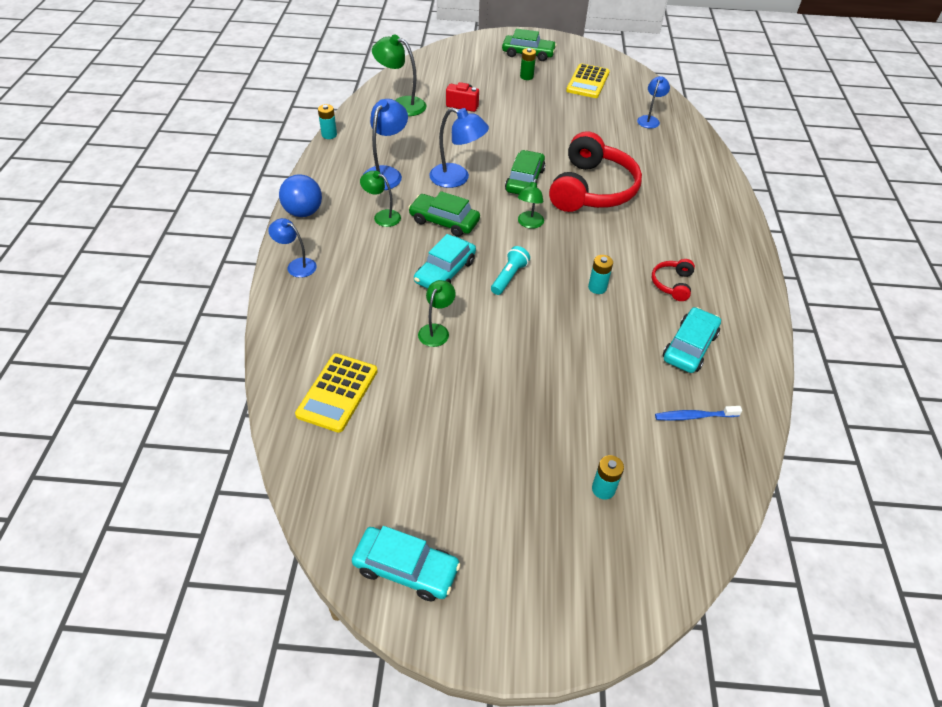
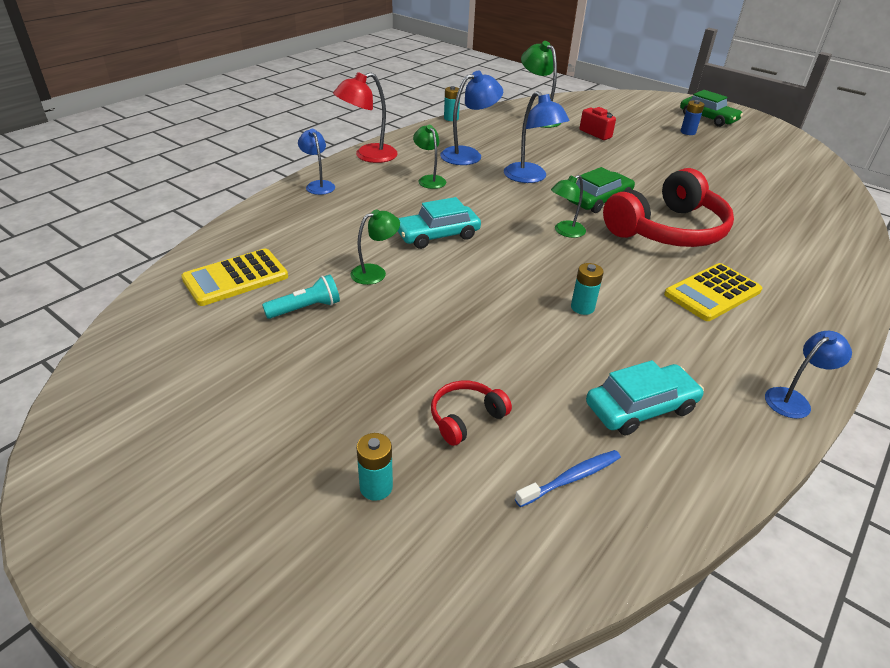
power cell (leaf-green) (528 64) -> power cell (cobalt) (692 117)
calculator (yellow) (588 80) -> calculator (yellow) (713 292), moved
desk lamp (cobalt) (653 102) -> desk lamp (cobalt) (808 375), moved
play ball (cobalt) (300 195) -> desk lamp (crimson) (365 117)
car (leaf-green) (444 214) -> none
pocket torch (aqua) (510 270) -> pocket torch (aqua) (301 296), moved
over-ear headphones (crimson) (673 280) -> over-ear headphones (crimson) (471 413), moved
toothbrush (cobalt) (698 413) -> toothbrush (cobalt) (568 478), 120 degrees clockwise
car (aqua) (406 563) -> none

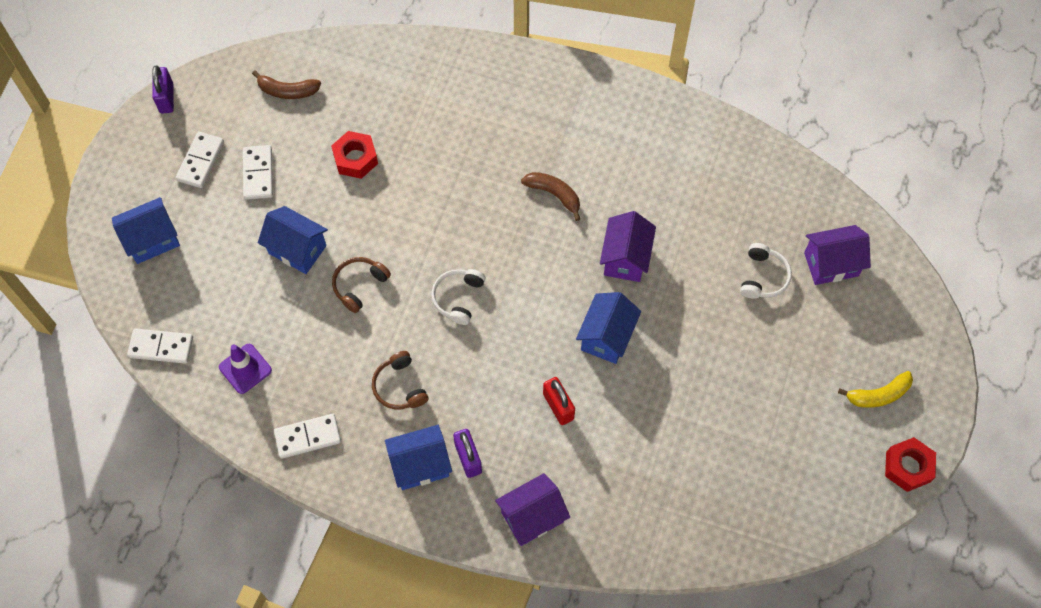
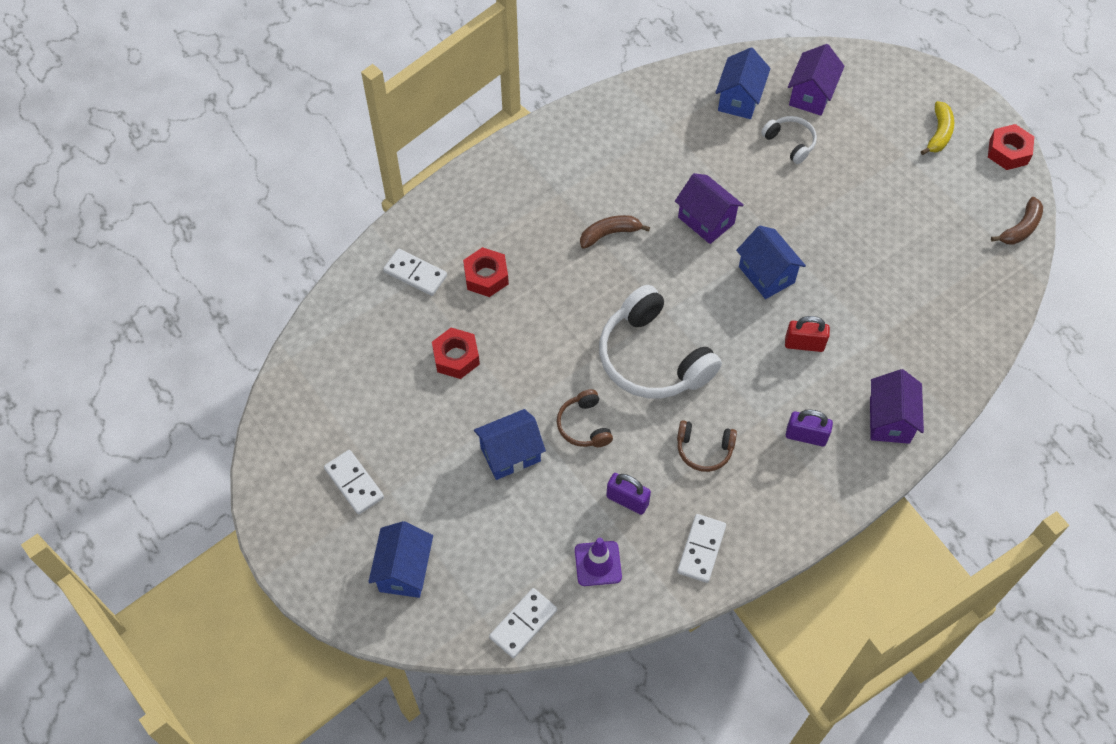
small lock (purple) (163 90) -> small lock (purple) (628 494), moved
toy banana (dark brown) (286 84) -> toy banana (dark brown) (1017 221), moved
domino piece (pure white) (258 172) -> domino piece (pure white) (415 272), moved
over-ear headphones (pure white) (458 297) -> over-ear headphones (pure white) (660 341), x2.03
house (cobalt) (418 457) -> house (cobalt) (742 83), moved
none -> hexagon nut (crimson) (486 272)

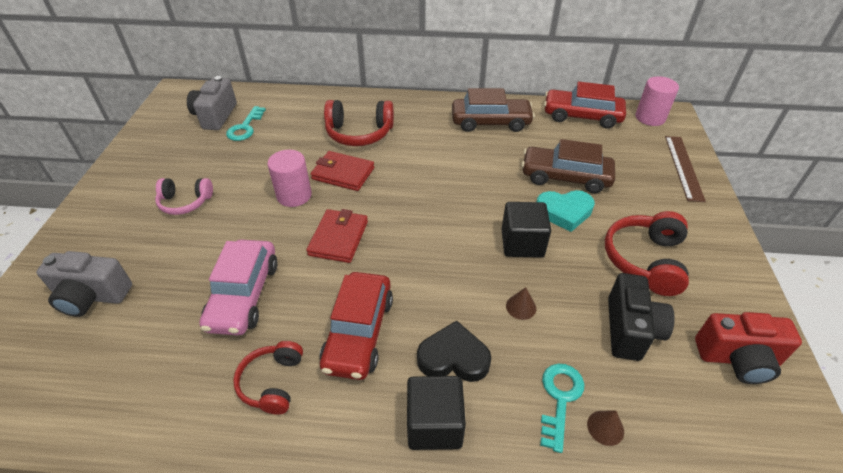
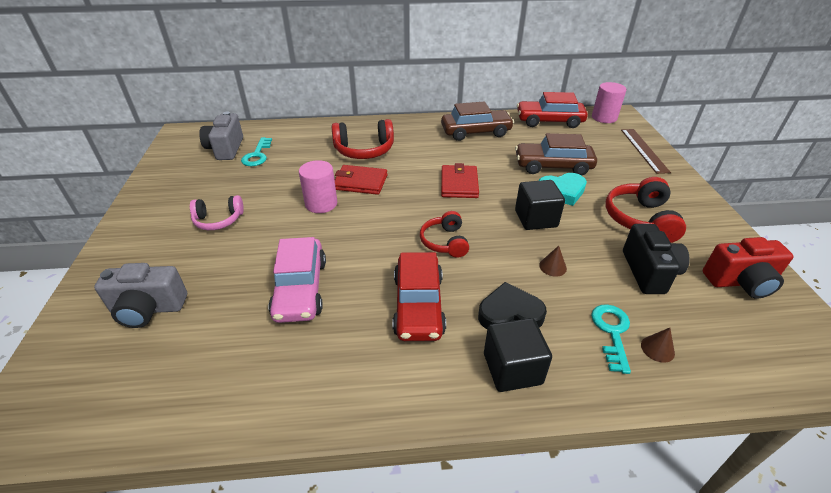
billfold (crimson) (337 236) -> billfold (crimson) (460 180), moved
over-ear headphones (crimson) (268 378) -> over-ear headphones (crimson) (444 234), moved

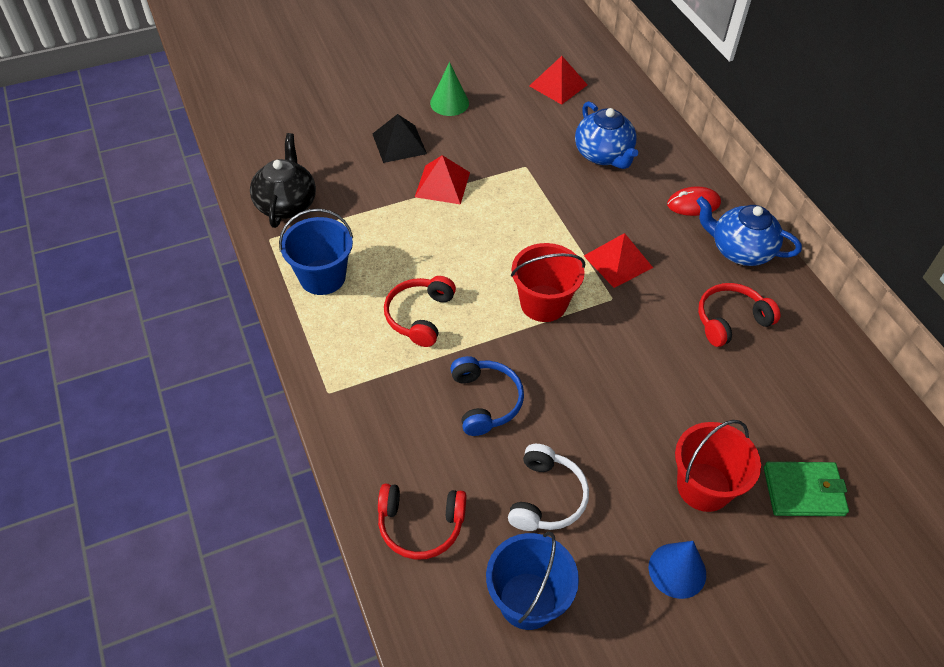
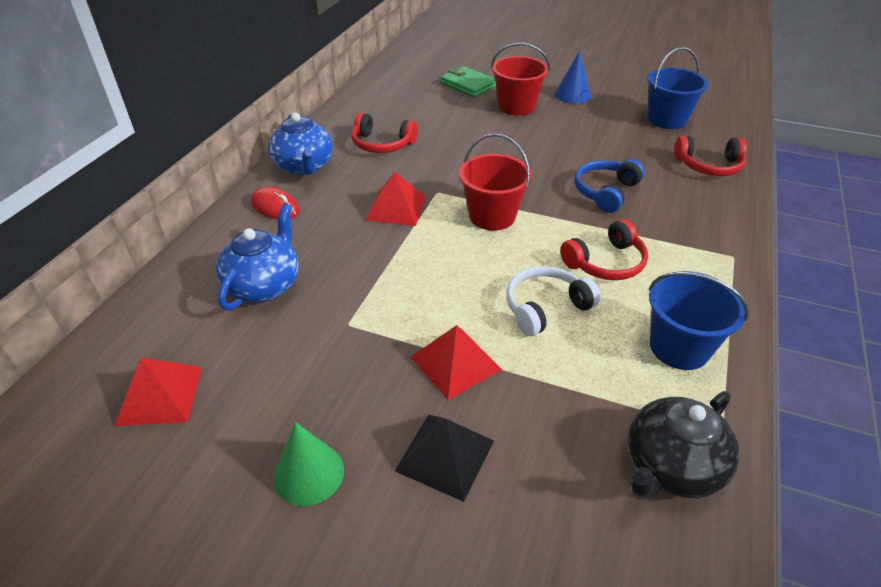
over-ear headphones (pure white) (548 487) -> over-ear headphones (pure white) (554 301), moved
over-ear headphones (crimson) (422 521) -> over-ear headphones (crimson) (710 156), 135 degrees clockwise

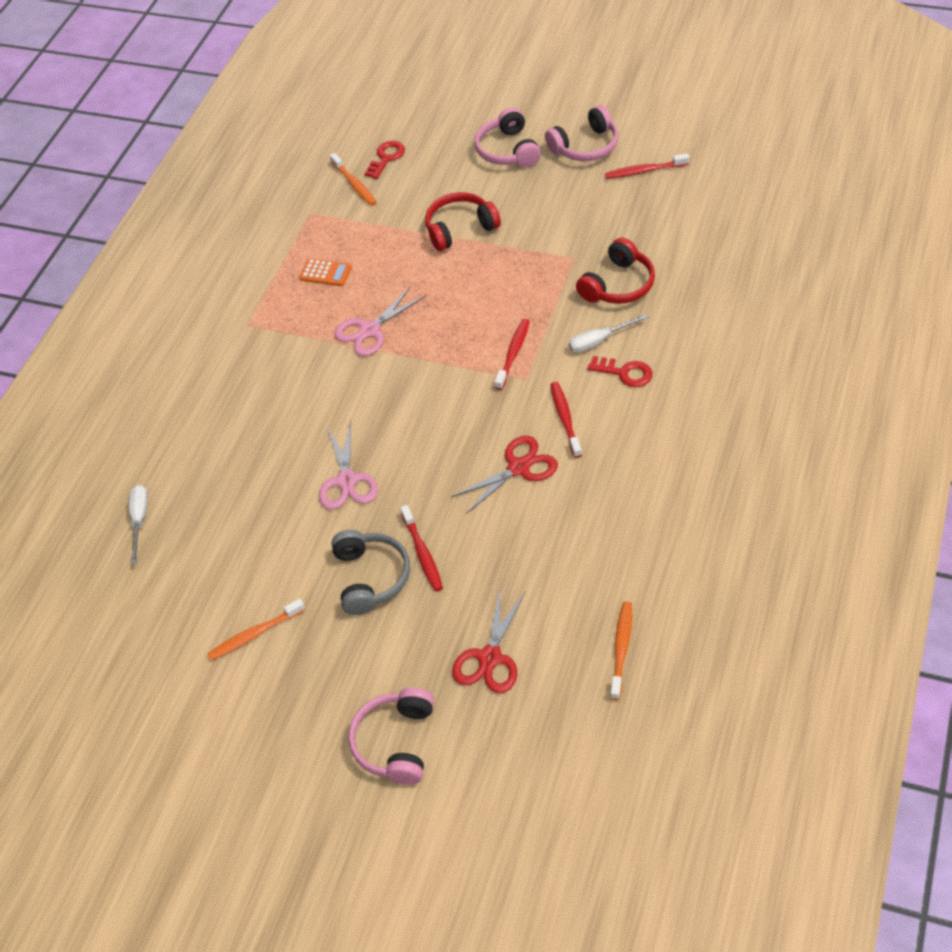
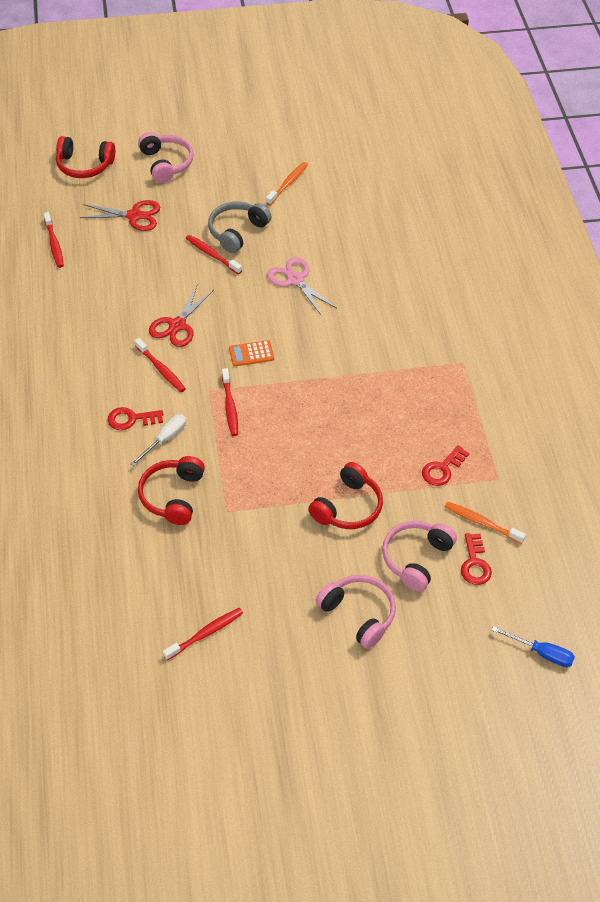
over-ear headphones (pink) (582 133) -> over-ear headphones (pink) (419 556), moved
calculator (orange) (326 272) -> calculator (orange) (251 353), moved
scissors (pink) (380 321) -> none
screwdriver (pure white) (138 524) -> none
over-ear headphones (ash-grey) (370 572) -> over-ear headphones (ash-grey) (240 227), 75 degrees clockwise
scissors (crimson) (489 640) -> scissors (crimson) (120 215), 105 degrees clockwise
toothbrush (orange) (621 651) -> toothbrush (crimson) (54 240)
none -> over-ear headphones (crimson) (85 157)
none -> latchkey (crimson) (445 465)
none -> screwdriver (cobalt) (533 646)

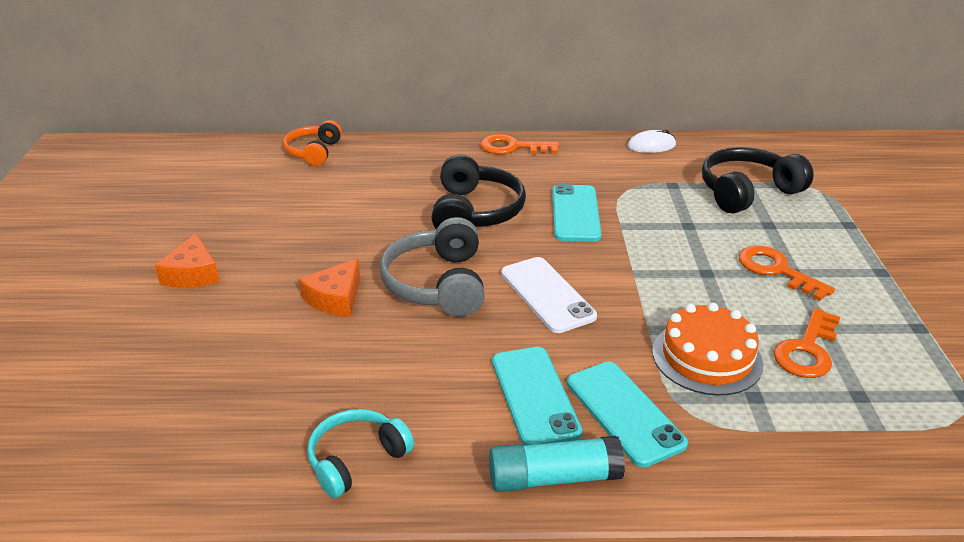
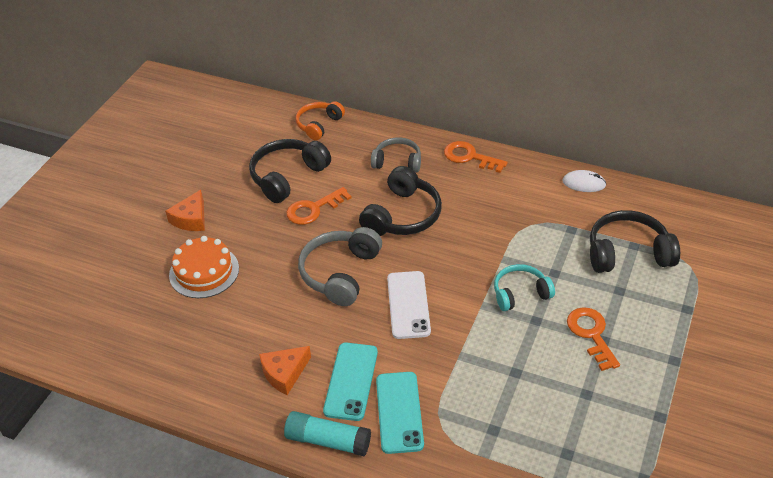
smartphone (aqua) (576 213) -> none
cheese wedge (orange) (329 287) -> cheese wedge (orange) (285 370), moved
layer cake (orange) (708 349) -> layer cake (orange) (204 267), moved
latchkey (orange) (807 343) -> latchkey (orange) (319 206), moved
over-ear headphones (aqua) (360 453) -> over-ear headphones (aqua) (524 287), moved
none -> over-ear headphones (ash-grey) (396 154)
none -> over-ear headphones (black) (290 171)

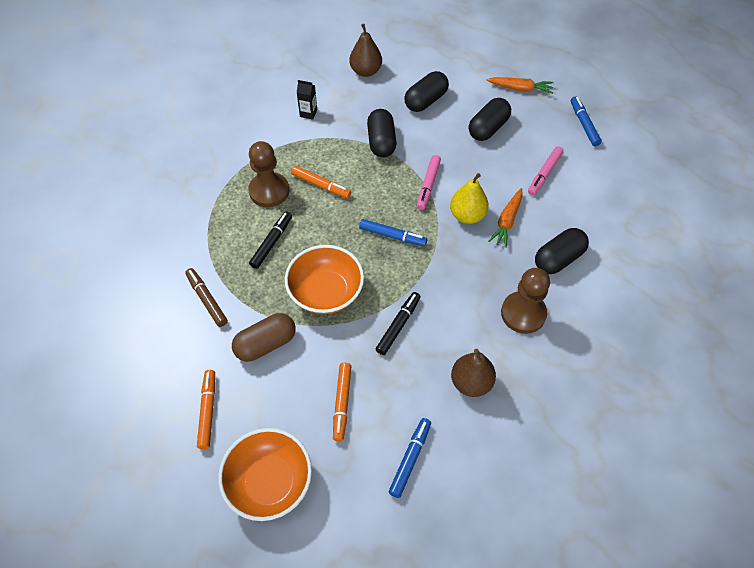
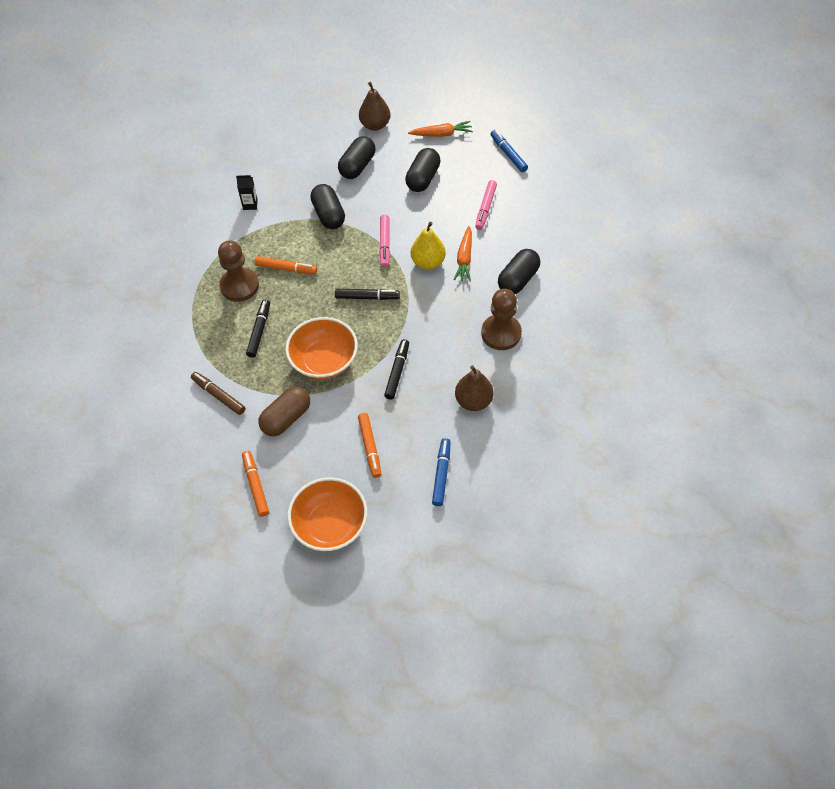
pear fruit (dark brown) (365 50) -> pear fruit (dark brown) (375 106), moved
felt pen (cobalt) (393 232) -> felt pen (black) (367 294)

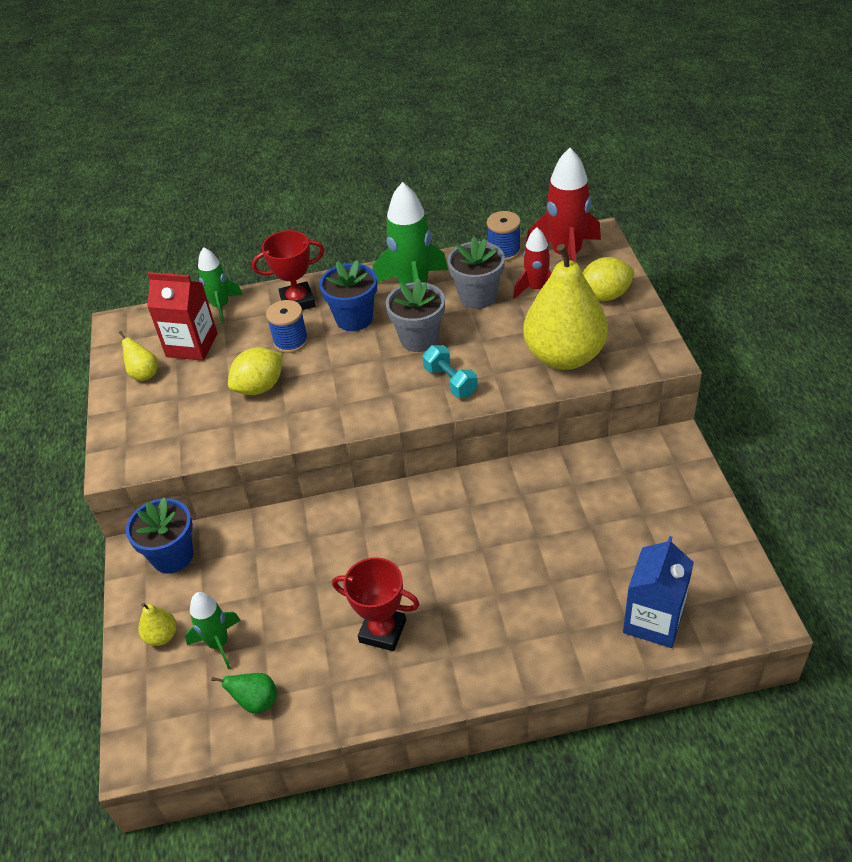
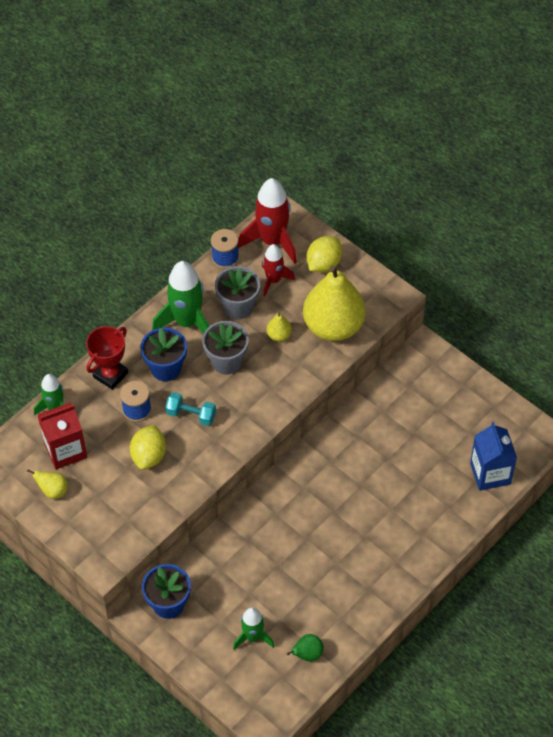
dumbbell (aqua) (450 371) -> dumbbell (aqua) (190 409), moved
trophy (crimson) (376 604) -> none
pear fruit (yellow) (157 624) -> pear fruit (yellow) (279 326), moved

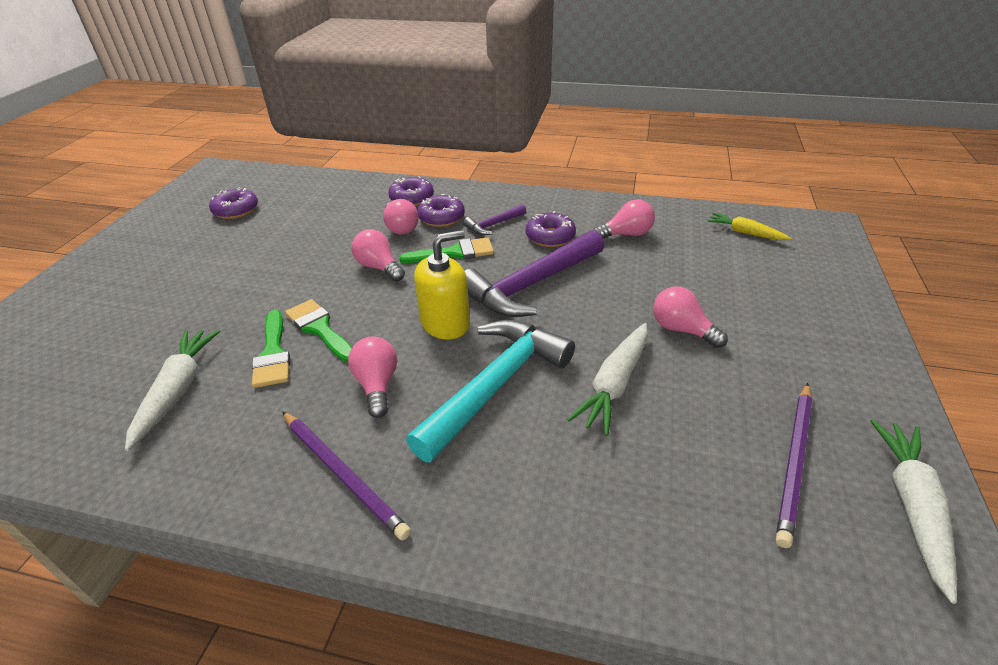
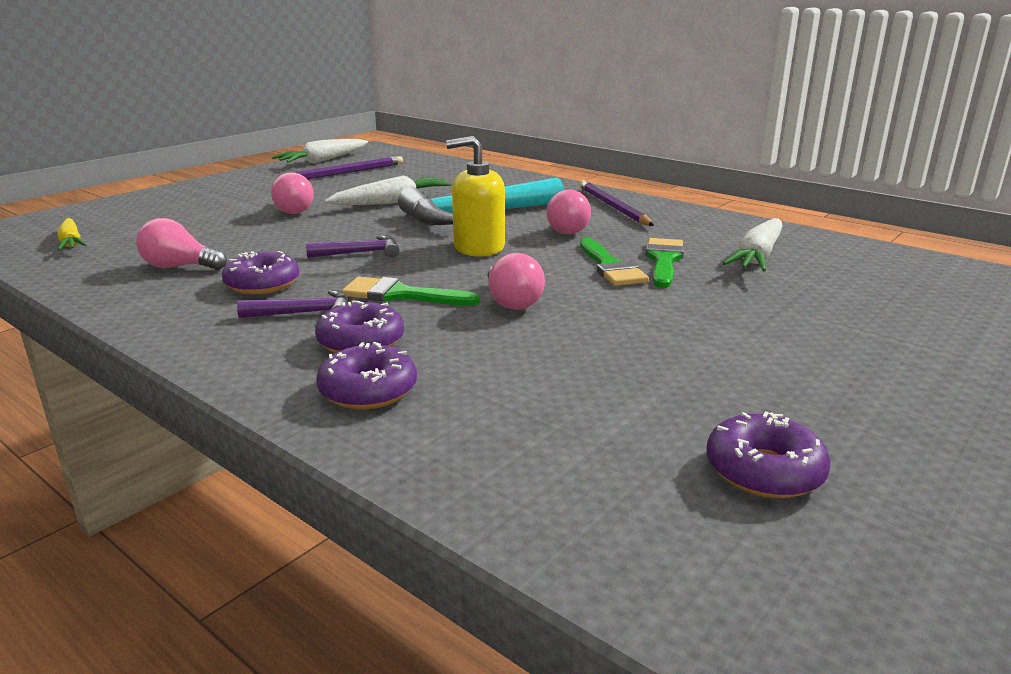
light bulb (pink) (401 217) -> none
hammer (purple) (535 273) -> hammer (purple) (352 246), x0.47

